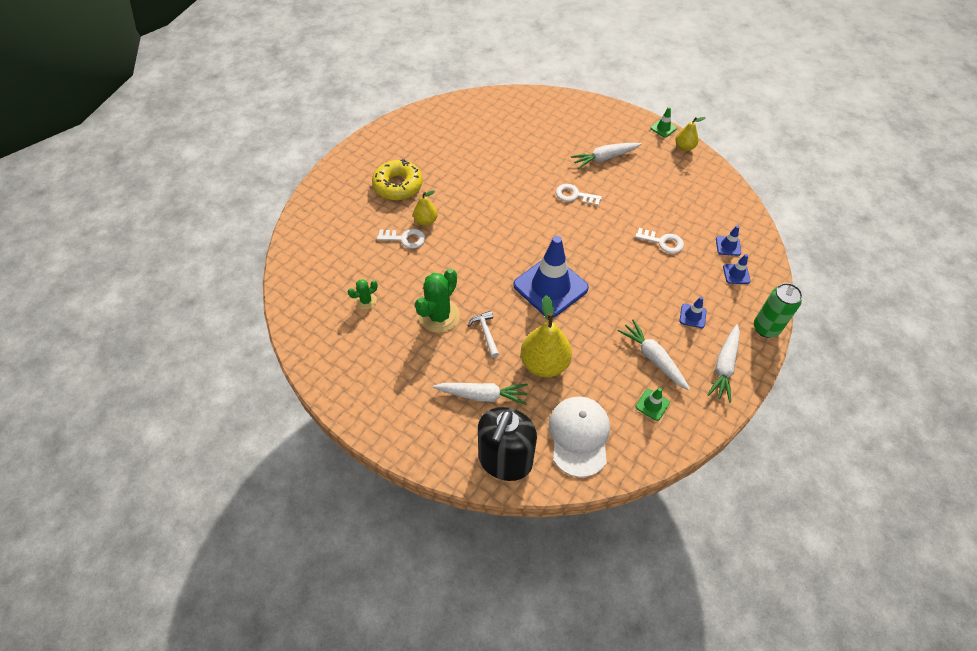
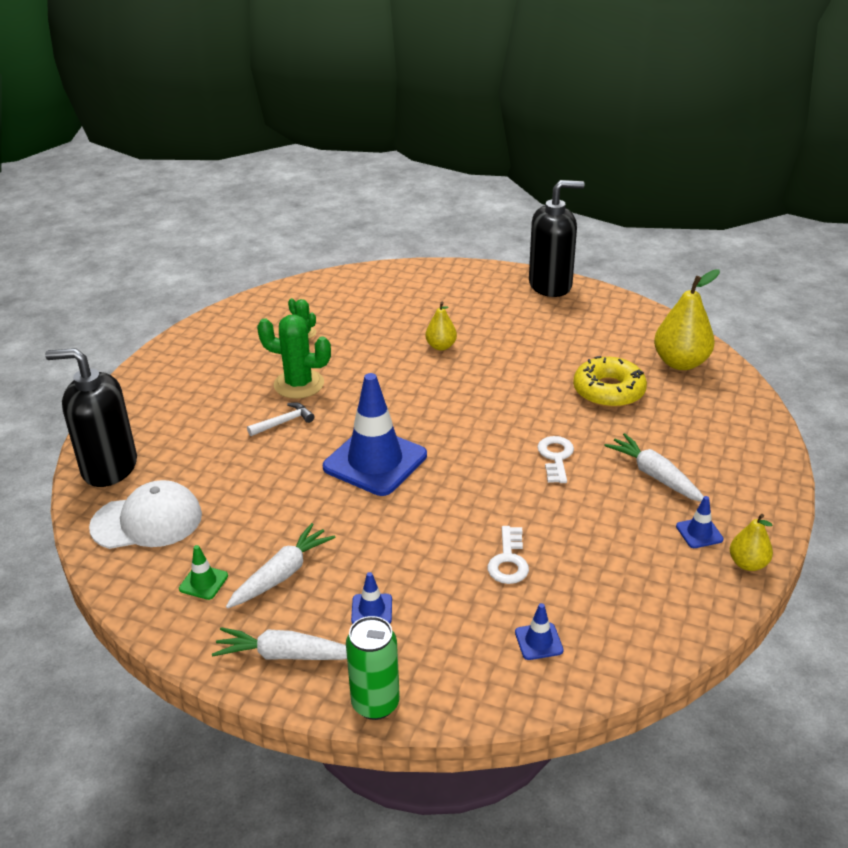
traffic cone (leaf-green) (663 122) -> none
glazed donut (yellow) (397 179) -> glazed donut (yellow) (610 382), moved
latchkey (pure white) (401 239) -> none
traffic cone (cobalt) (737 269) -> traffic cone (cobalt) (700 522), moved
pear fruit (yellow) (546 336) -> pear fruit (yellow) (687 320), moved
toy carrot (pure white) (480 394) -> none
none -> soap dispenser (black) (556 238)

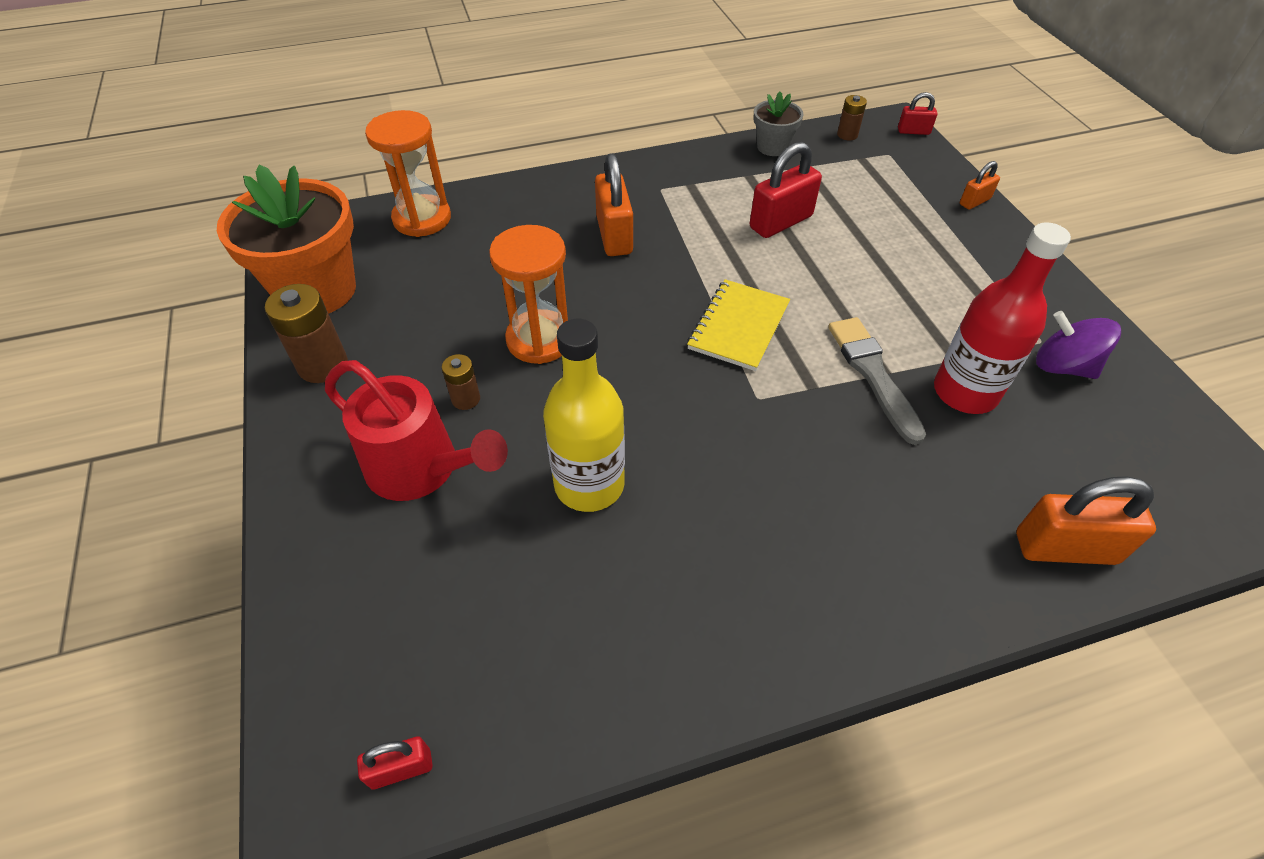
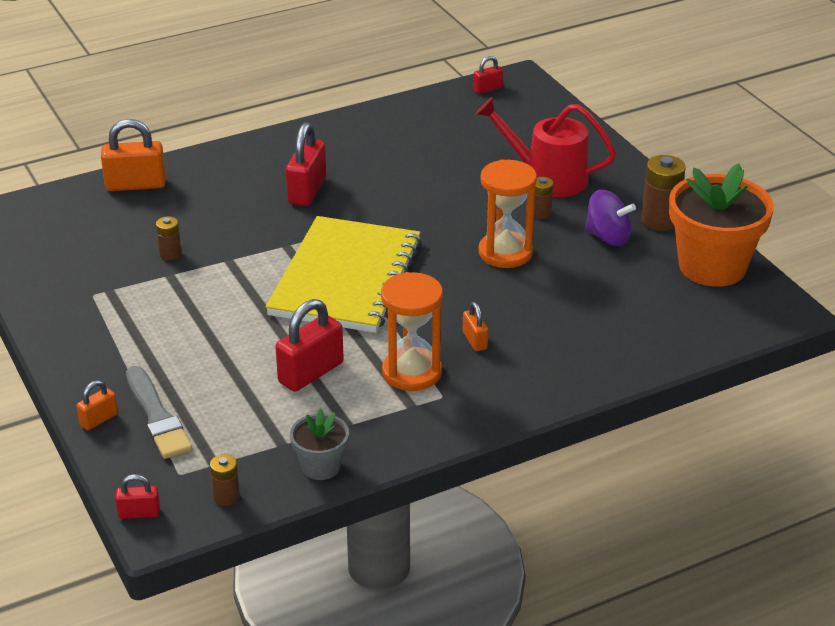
hourglass (orange) (408 173) -> hourglass (orange) (412 331), moved
small lock (orange) (614 204) -> small lock (orange) (475 326), x0.53
bottle (crimson) (1002 318) -> power cell (dark brown) (169 238)
notepad (yellow) (738 325) -> notepad (yellow) (344 274), x1.86
whirligig (purple) (1078 345) -> whirligig (purple) (610 218), moved
paint brush (ash-grey) (877 381) -> paint brush (ash-grey) (159 412), moved
bottle (yellow) (584 415) -> none
none -> small lock (crimson) (306 164)

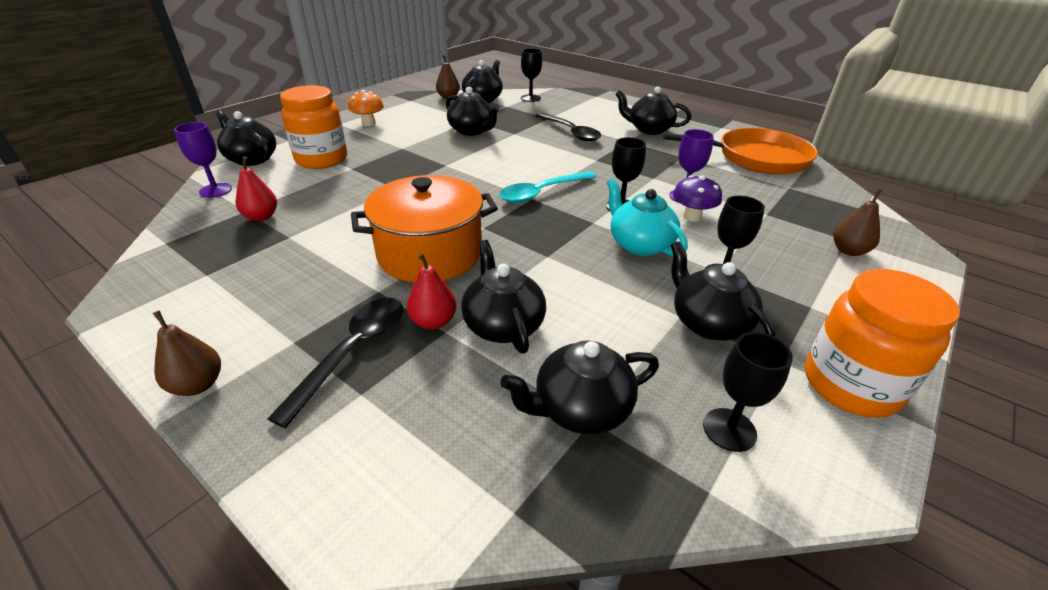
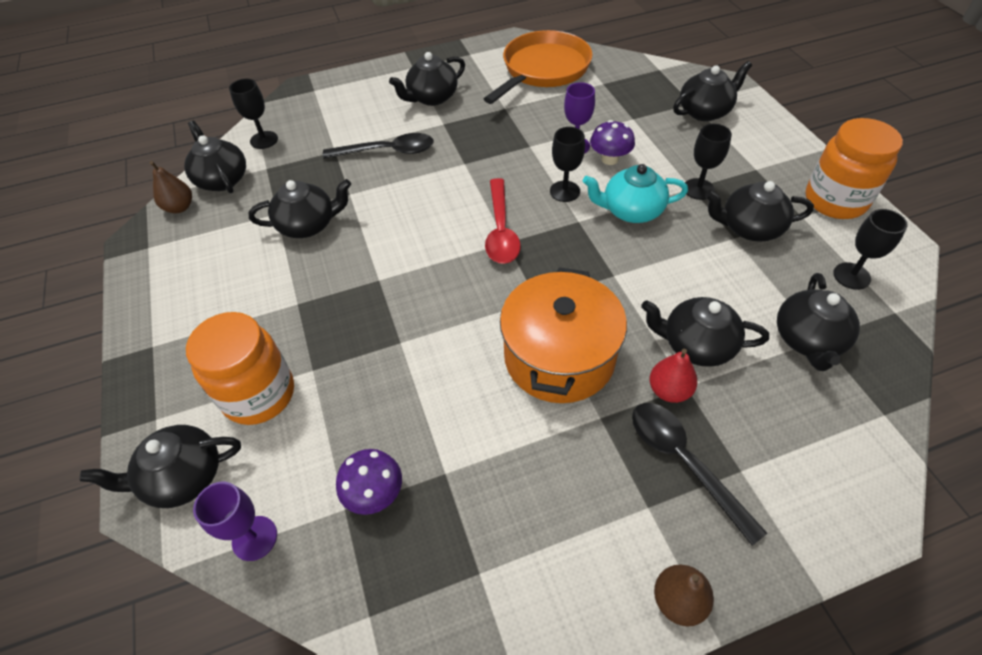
fungus (orange) (366 108) -> none
pear fruit (crimson) (256 188) -> fungus (purple) (369 482)
spoon (aqua) (548 187) -> spoon (crimson) (503 221)
pear fruit (dark brown) (857 222) -> china teapot (black) (712 91)

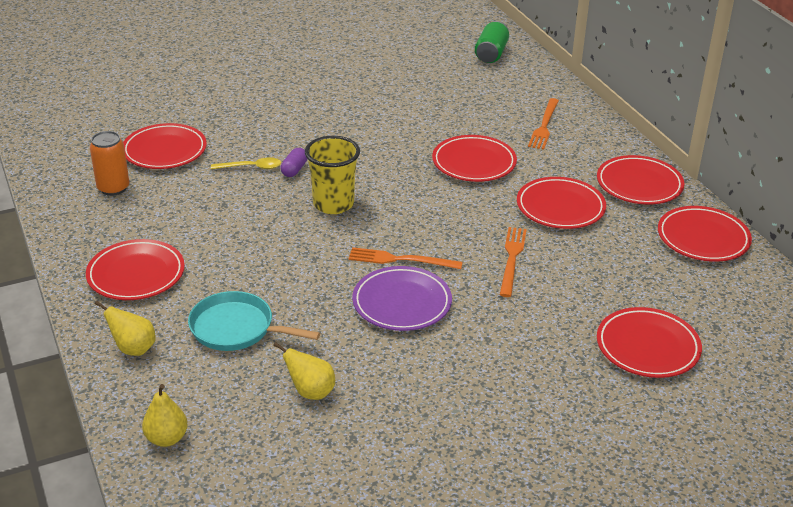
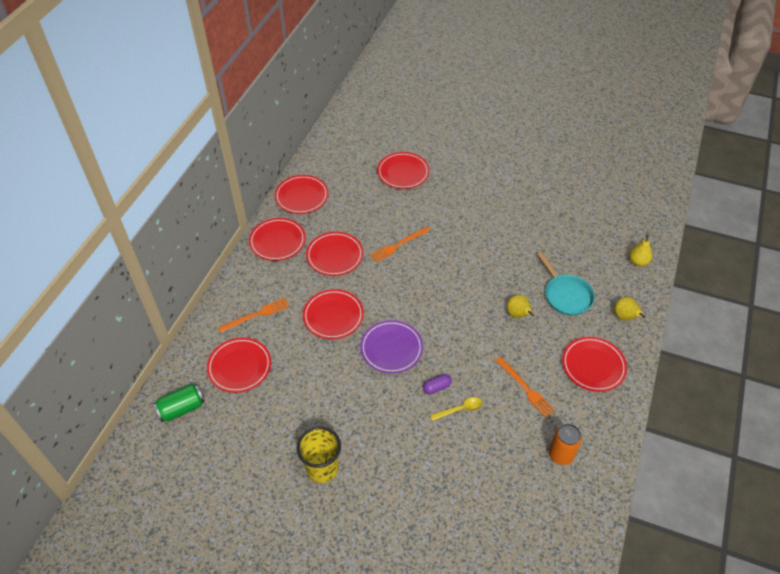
dinner plate (crimson) (165 146) -> dinner plate (crimson) (239 365), moved
beaker (yellow) (332 175) -> beaker (yellow) (318 455), moved
spoon (yellow) (246 163) -> spoon (yellow) (456 409), 120 degrees clockwise
dinner fork (orange) (406 258) -> dinner fork (orange) (525 387), moved
dinner plate (purple) (402 298) -> dinner plate (purple) (391 347), moved
pear fruit (yellow) (304 371) -> pear fruit (yellow) (520 306), moved

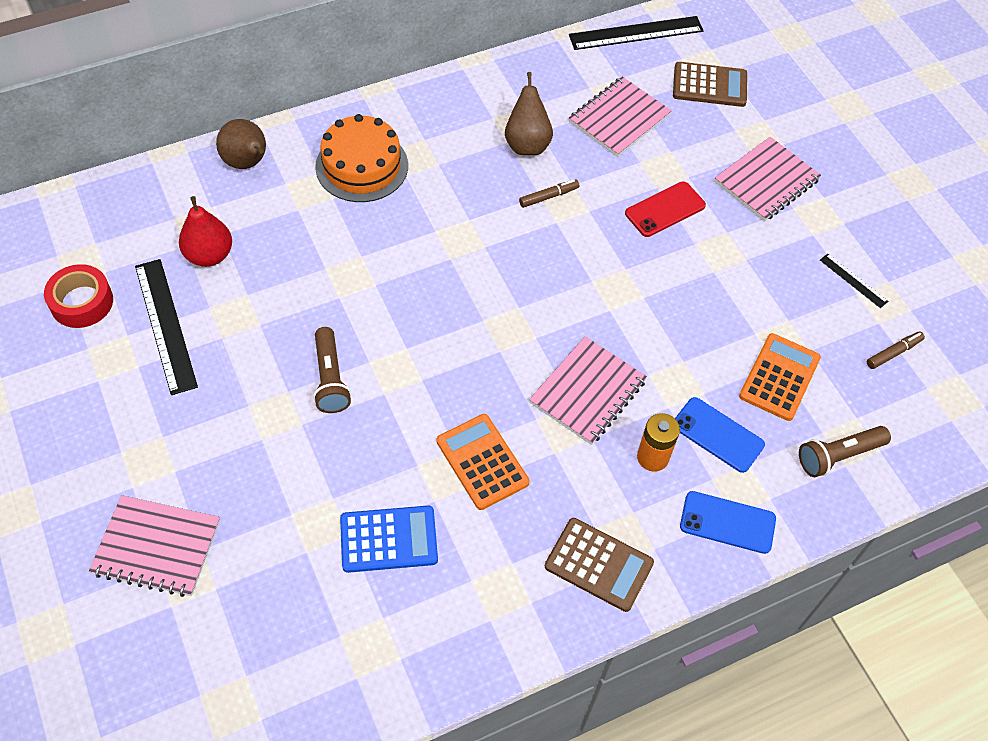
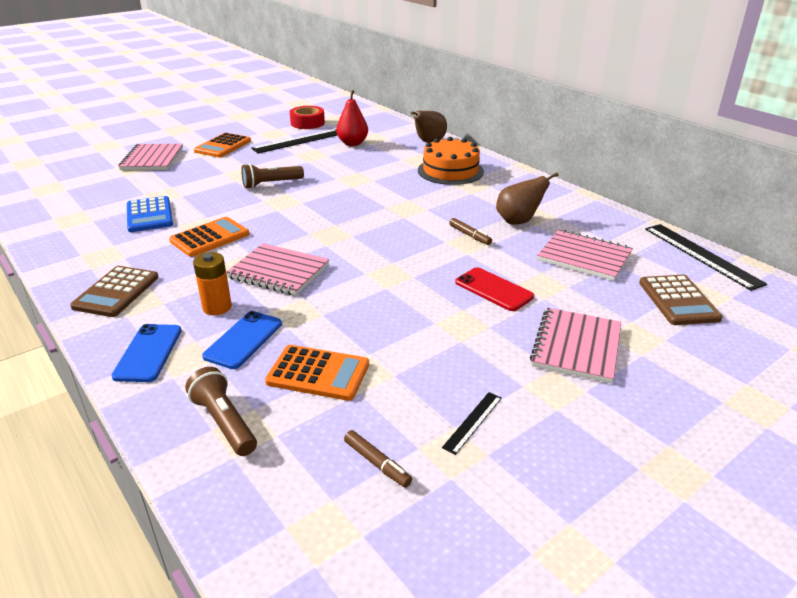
notepad (pink) (767 179) -> notepad (pink) (575 345), 75 degrees clockwise
none -> calculator (orange) (222 145)

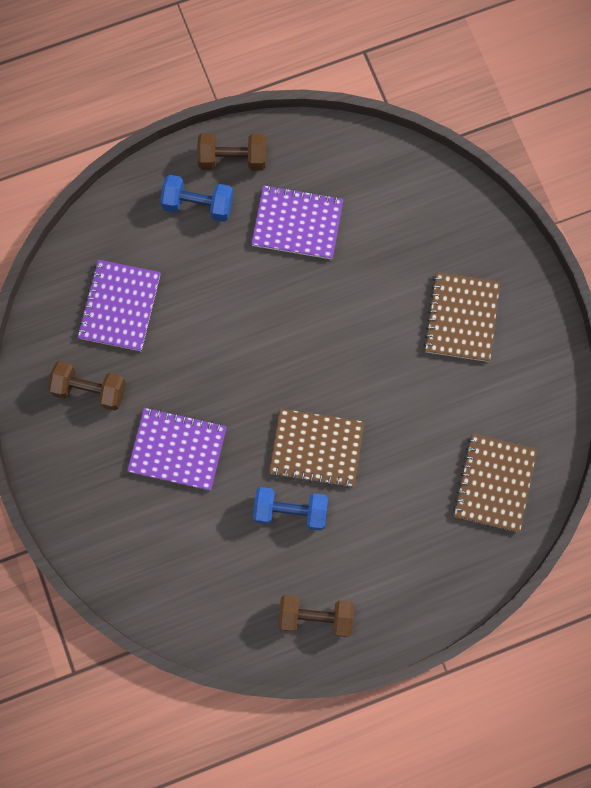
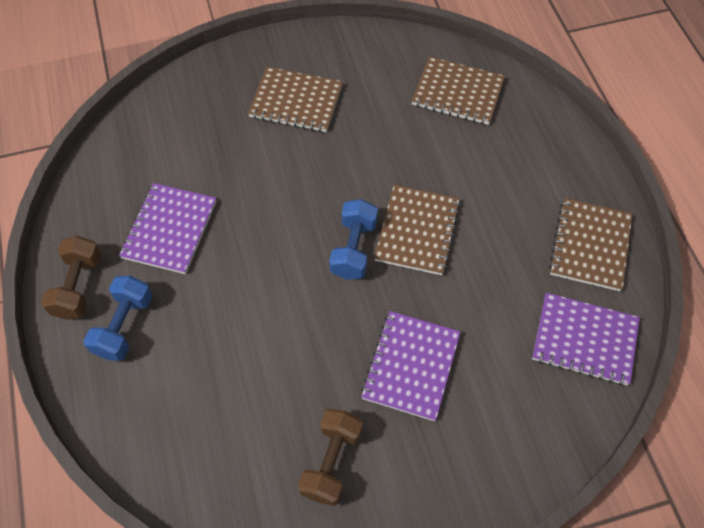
notepad (purple) (119 305) -> notepad (purple) (586 339), moved
dumbbell (cobalt) (290 509) -> dumbbell (cobalt) (353 239), moved
dumbbell (dark brown) (316 616) -> notepad (dark brown) (590 244)

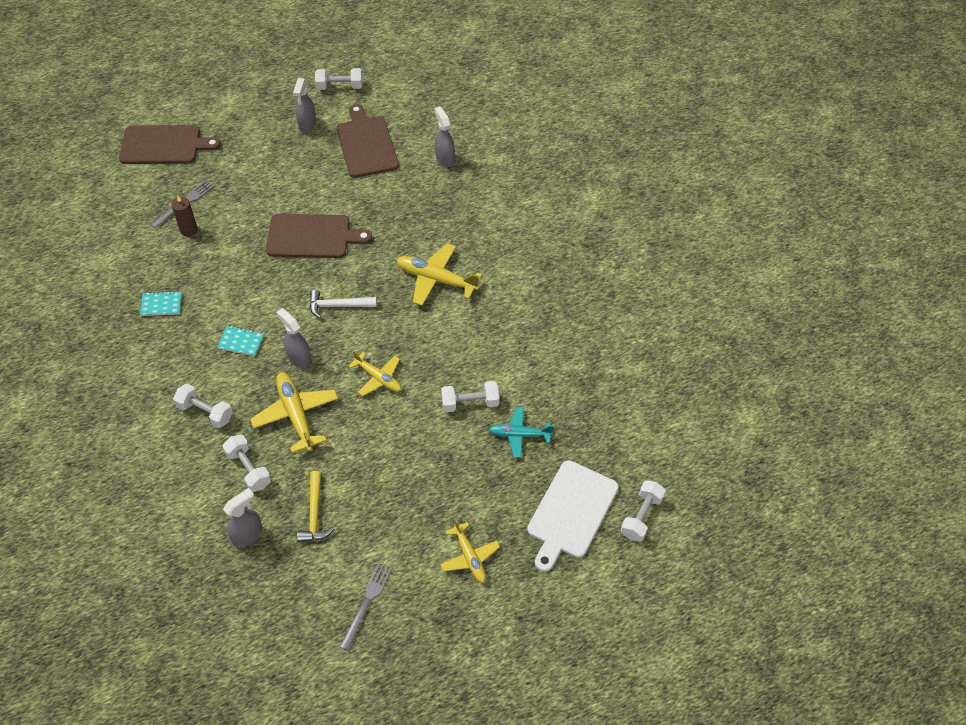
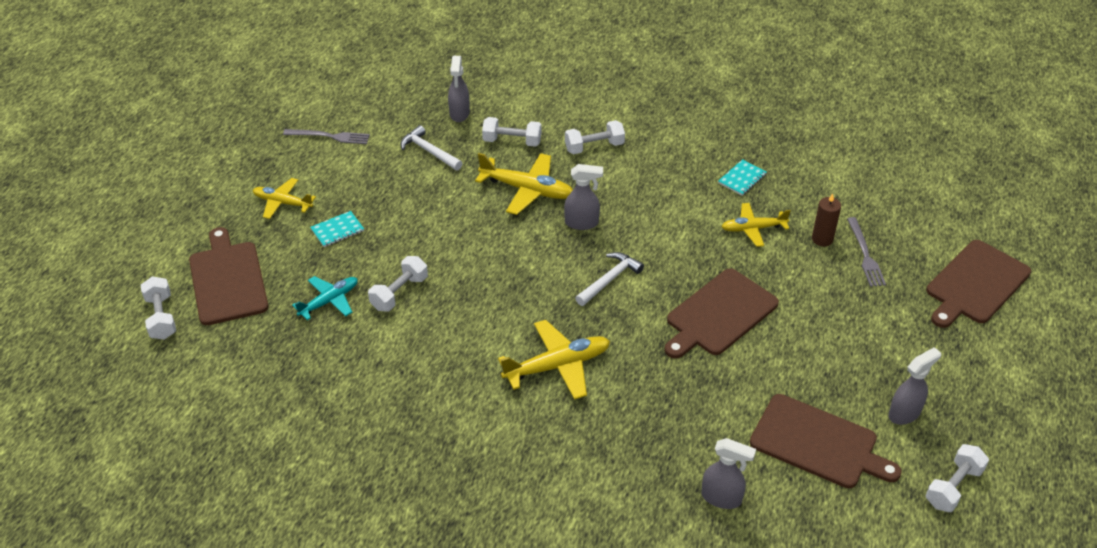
spray bottle (ash-grey) (304 105) -> spray bottle (ash-grey) (914 386), 90 degrees clockwise
notepad (aqua) (240 341) -> notepad (aqua) (337 229), moved
plane (yellow) (375 373) -> plane (yellow) (756 225), moved
chopping board (pure white) (573 516) -> chopping board (dark brown) (229 276)
hammer (yellow) (316 506) -> hammer (pure white) (431 147)
dinner fork (ash-grey) (366 606) -> dinner fork (ash-grey) (326 136), 60 degrees counterclockwise

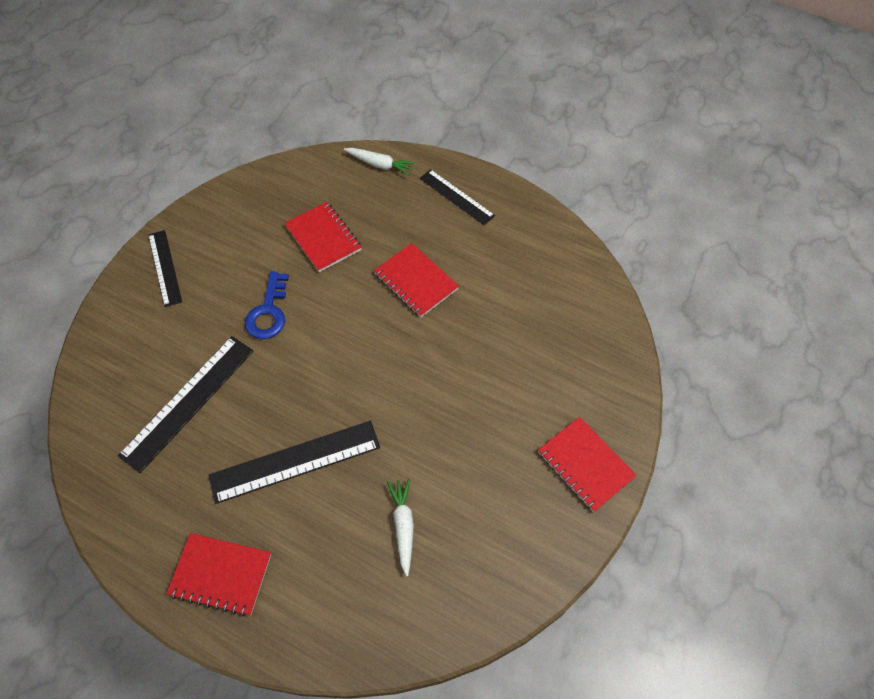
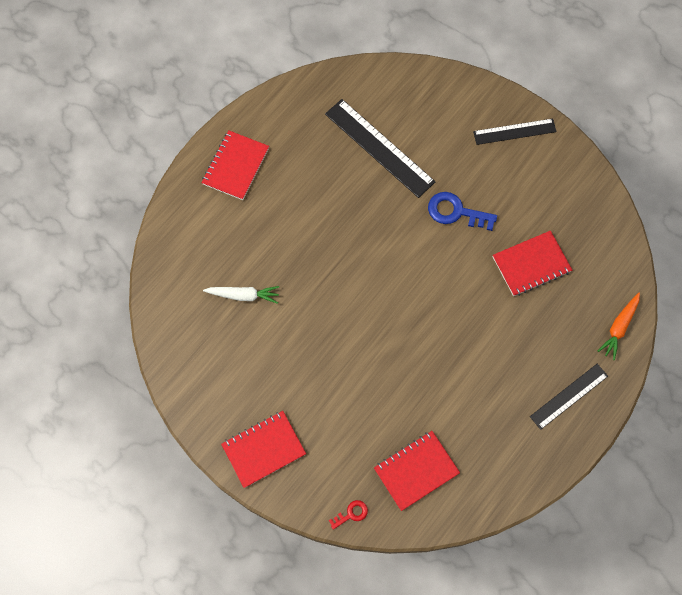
toy carrot (pure white) (380 162) -> toy carrot (orange) (619 326)
notepad (crimson) (416 280) -> notepad (crimson) (417 471), moved
measuring stick (black) (294 462) -> none
none -> latchkey (crimson) (348 515)

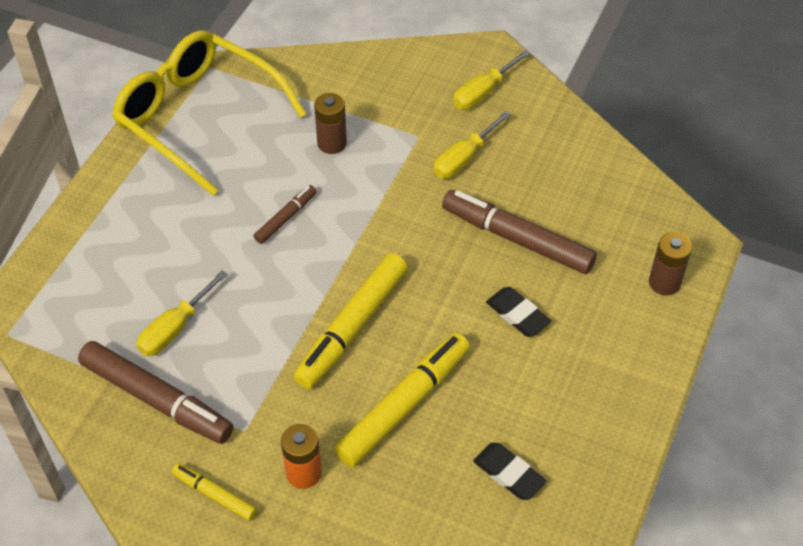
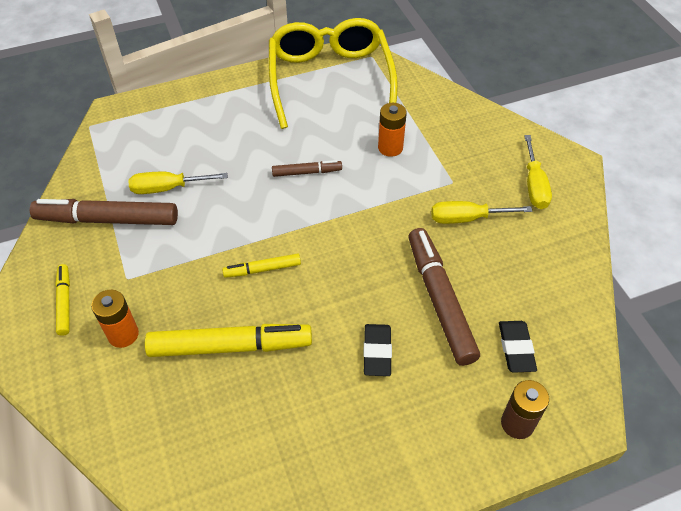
screwdriver (yellow) (492 80) -> screwdriver (yellow) (538 172), 90 degrees counterclockwise
power cell (dark brown) (330 123) -> power cell (orange) (392 130)
felt pen (yellow) (350 321) -> felt pen (yellow) (261 266), x0.52
felt pen (dark brown) (155 392) -> felt pen (dark brown) (104 212), 105 degrees clockwise
pencil eraser (black) (509 471) -> pencil eraser (black) (518 347), moved

